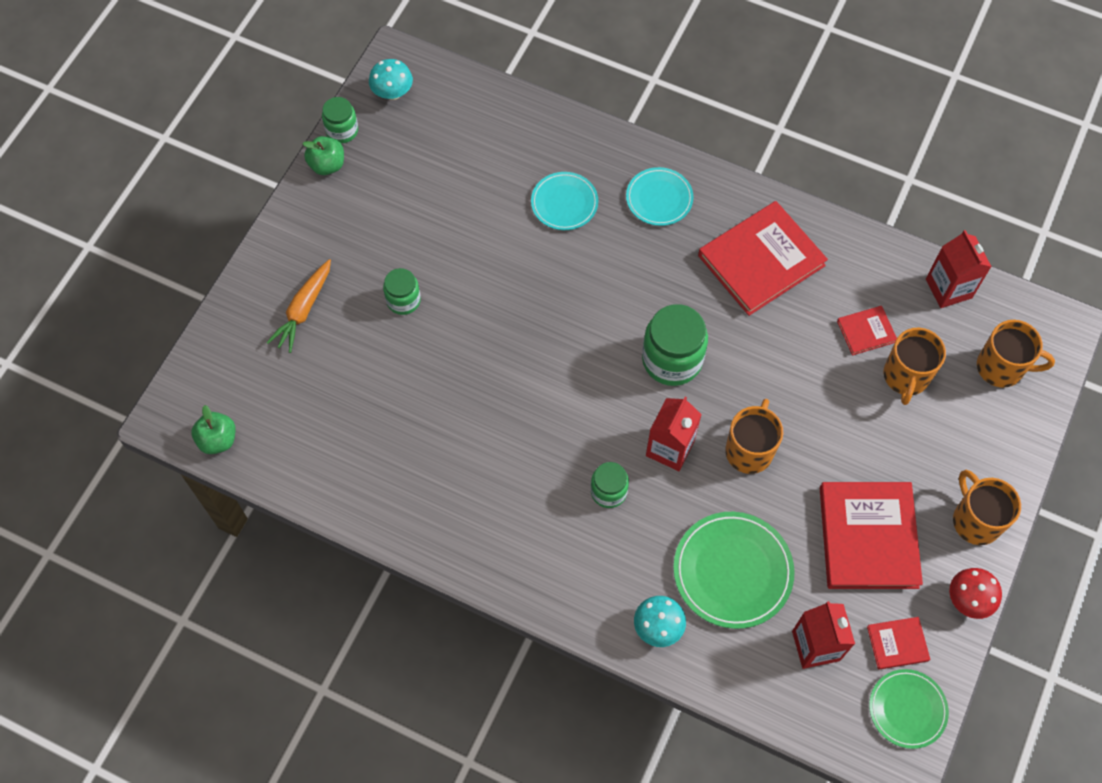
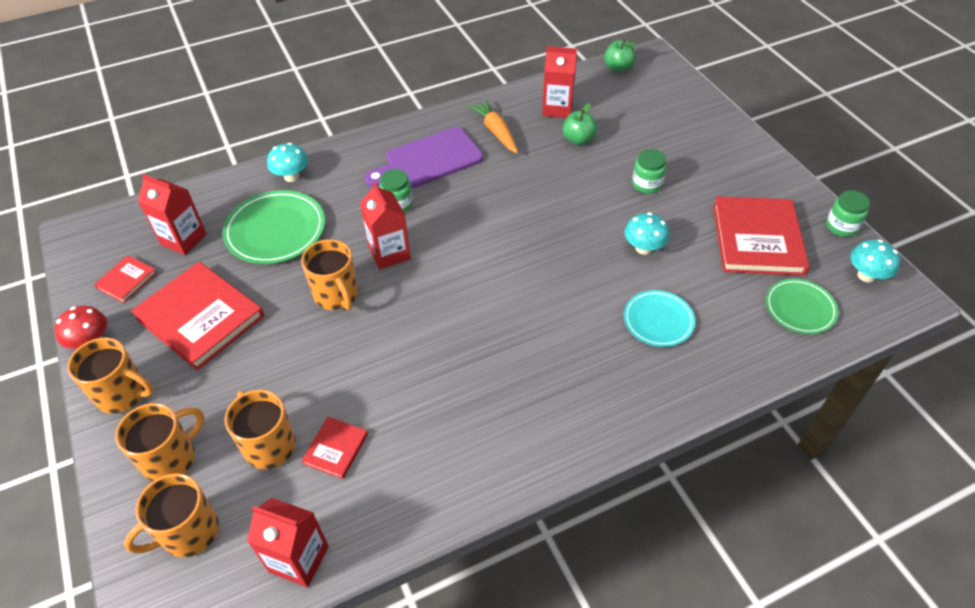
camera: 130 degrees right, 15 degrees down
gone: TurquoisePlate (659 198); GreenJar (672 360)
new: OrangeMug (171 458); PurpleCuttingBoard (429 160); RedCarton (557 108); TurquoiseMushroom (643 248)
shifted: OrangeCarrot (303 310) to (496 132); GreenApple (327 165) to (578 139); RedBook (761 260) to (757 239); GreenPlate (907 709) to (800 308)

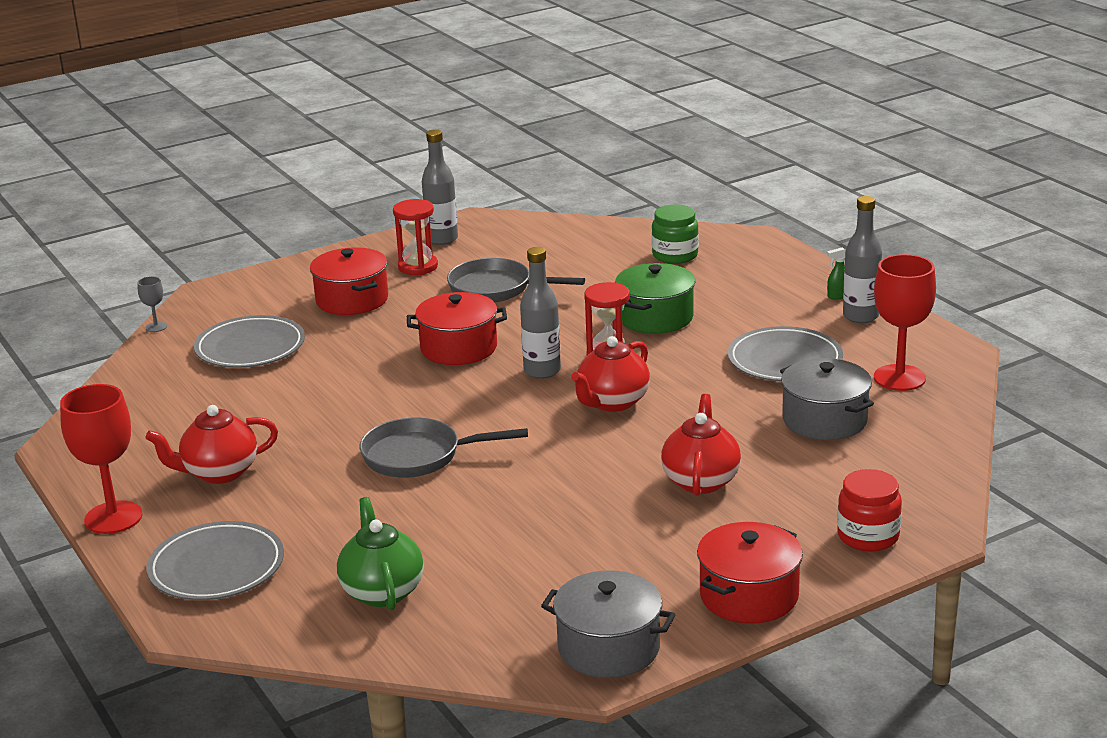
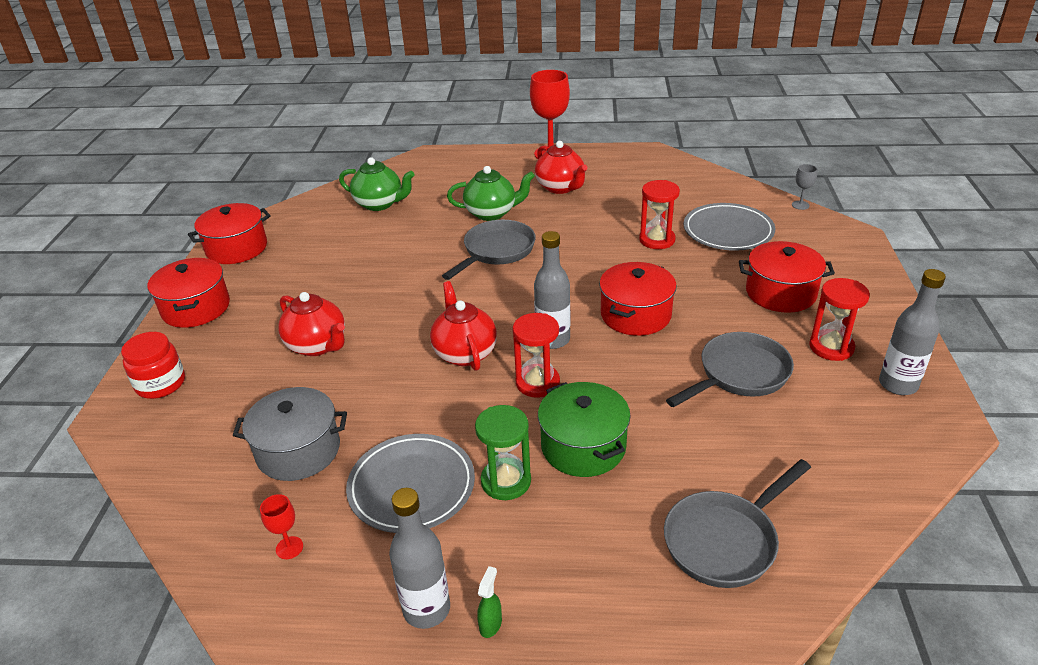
camera: 125 degrees right, 10 degrees up
gone: GreyPlate (216 567)
new: GreenTeapot (492 213); GreenHourglass (506 481); RedHourglass (657 240)
swapped: GreenJar (675 255) to GreyPan (725 541)
repainted: GreyPot (609 648) to RedPot (236 248)
rotated: RedTeapot (219 473) = (561 187) 135 degrees clockwise
scaled: RedGoblet (899 378) = (289 548) x0.45

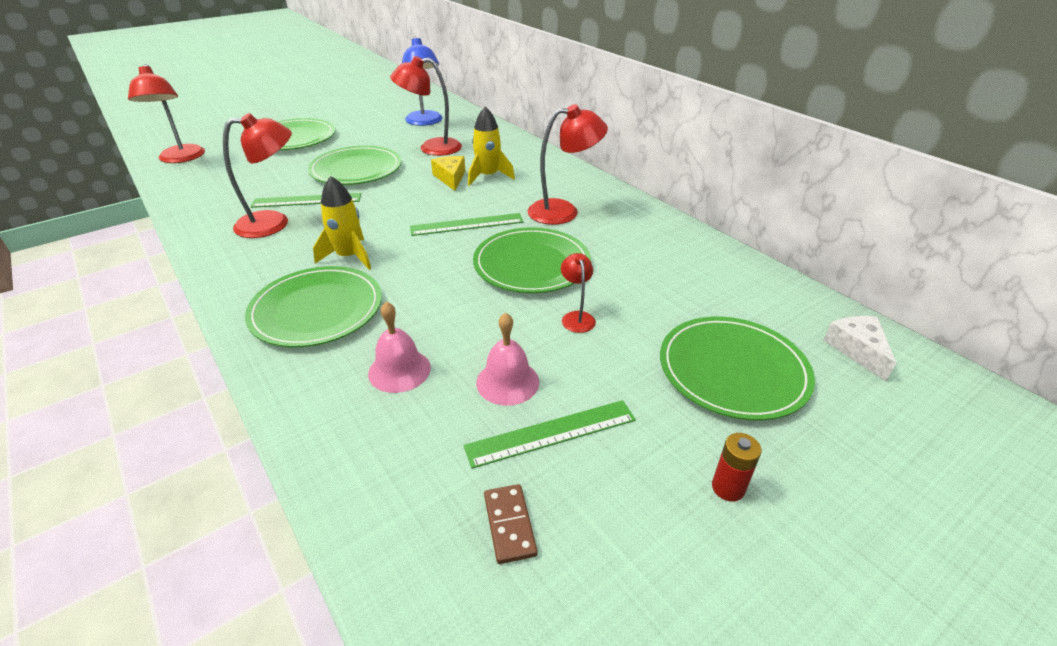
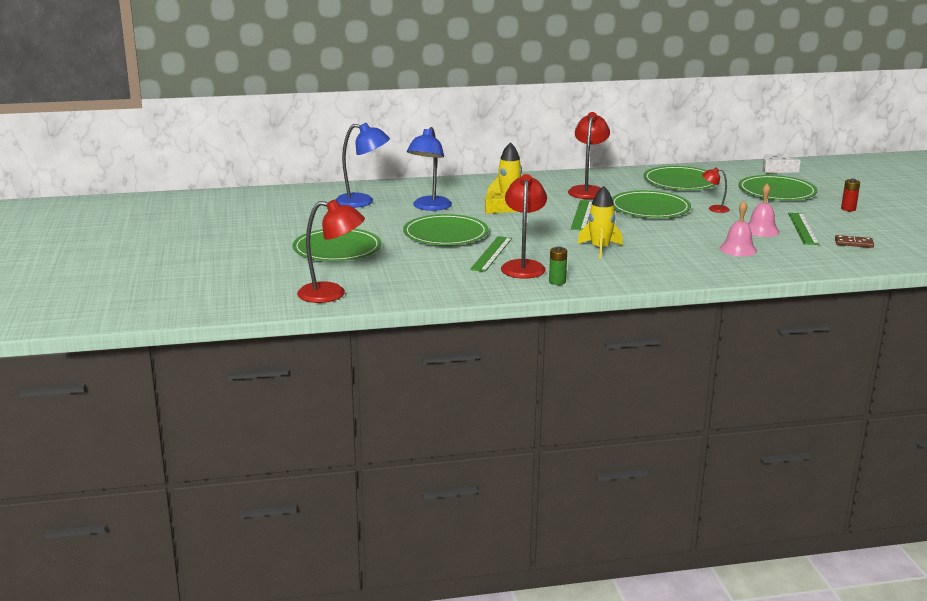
camera: 65 degrees left, 15 degrees down
new: GreenBattery (557 282)
shifted: GreenPlate (317 310) to (680 182)
repainted: RedLamp (431 148) to BlueLamp (429 207)

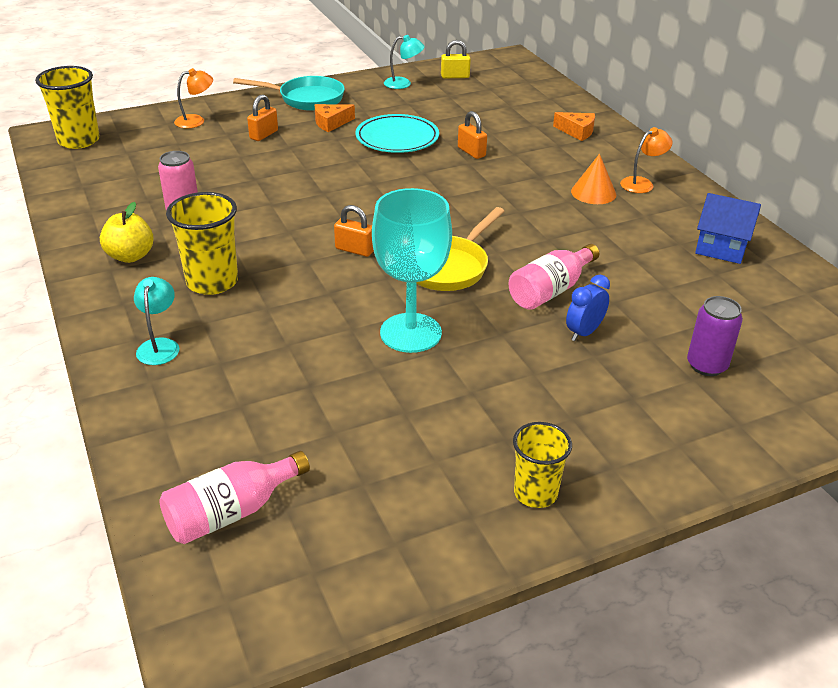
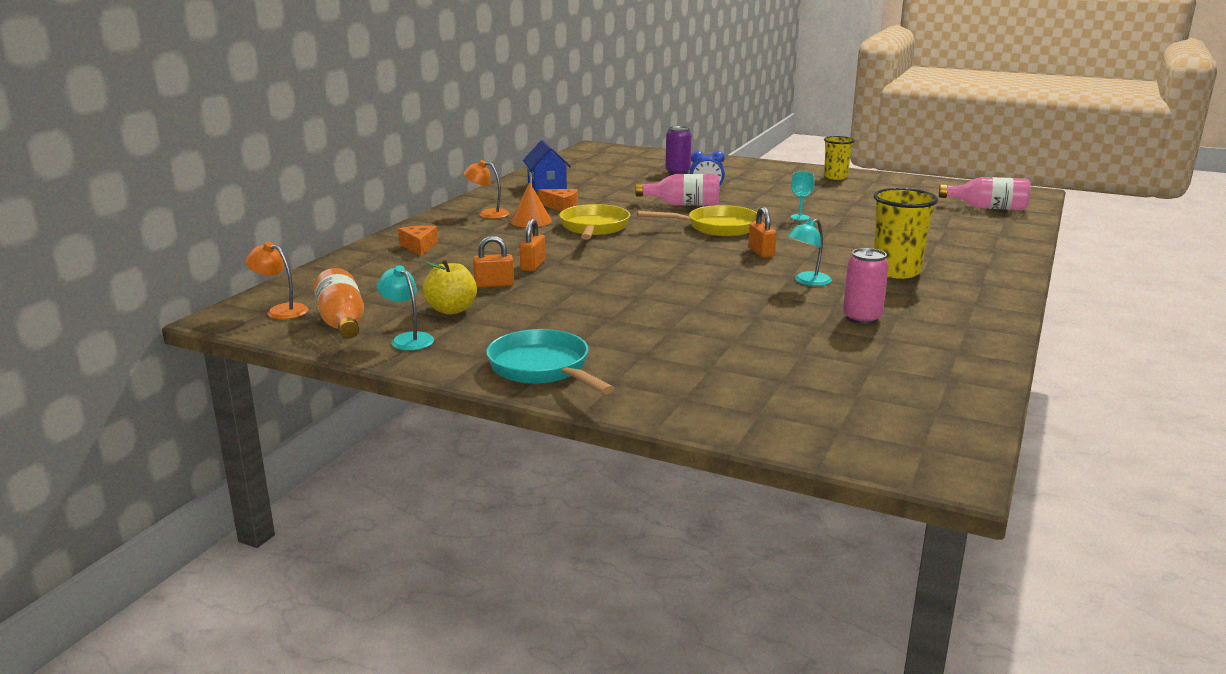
camera: 130 degrees left, 15 degrees down
gone: YellowCup (79 140); TurquoisePlate (397 138)
new: YellowPan (594 228)
shifted: YellowApple (130 256) to (451 310); TurquoiseLamp (159 346) to (807 282); OrangeLamp (196 121) to (281 310); OrangePadlock (264 135) to (494 284); OrangeCheese (331 123) to (561 206)
swapped: YellowPadlock (455 76) to OrangeBottle (342 323)
scaled: TurquoiseGoblet (410 333) = (800 217) x0.41

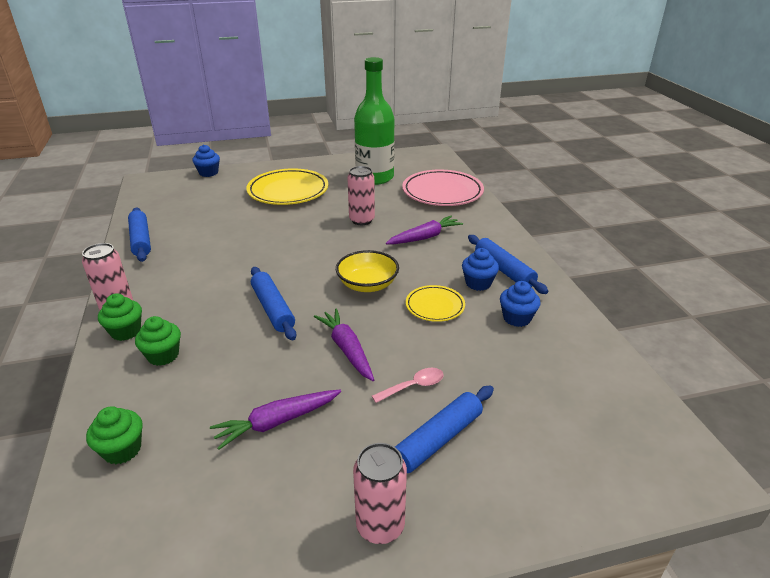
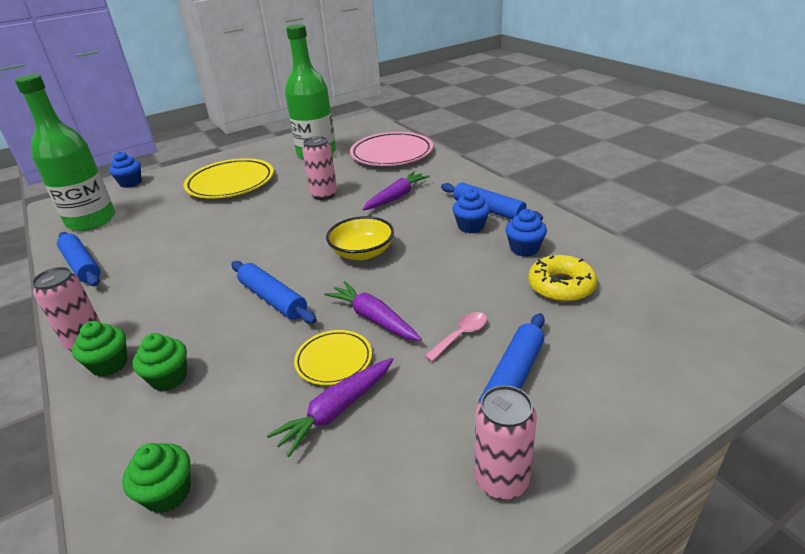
camera: 15 degrees left, 0 degrees up
new: GreenBottle (91 220); YellowDonut (561 286)
shifted: YellowPlate (435 306) to (334 360)

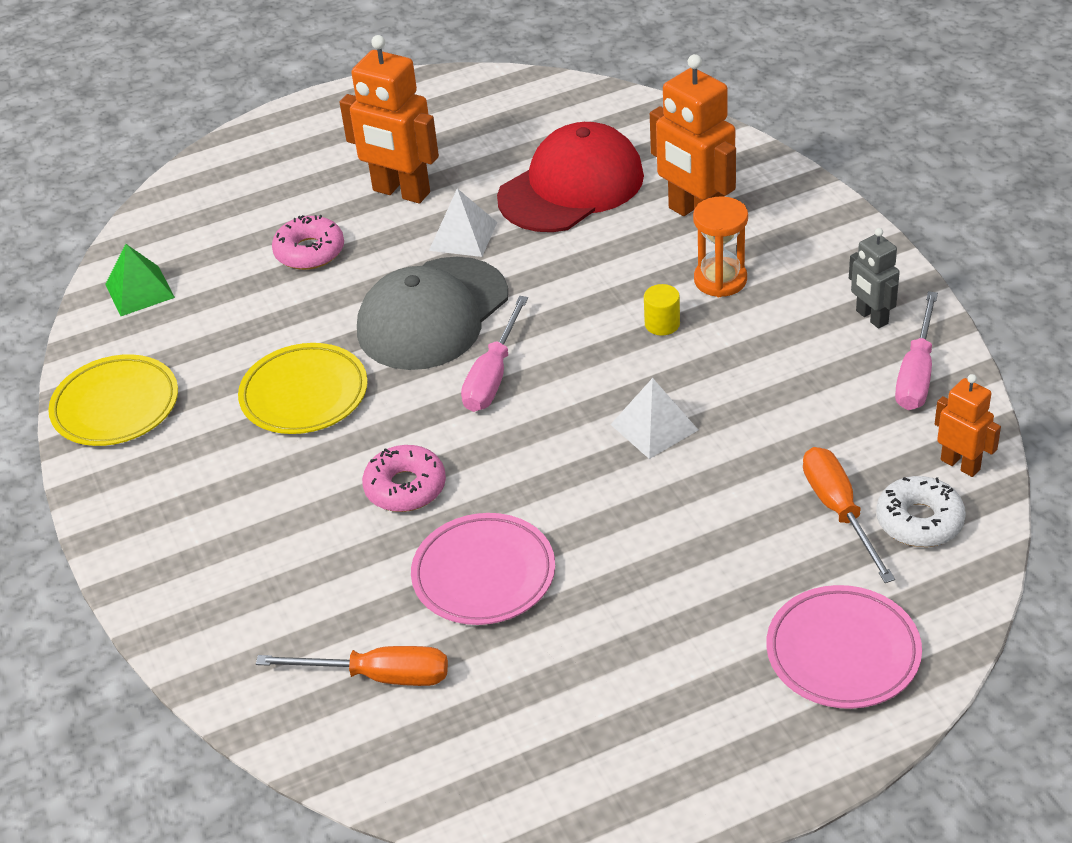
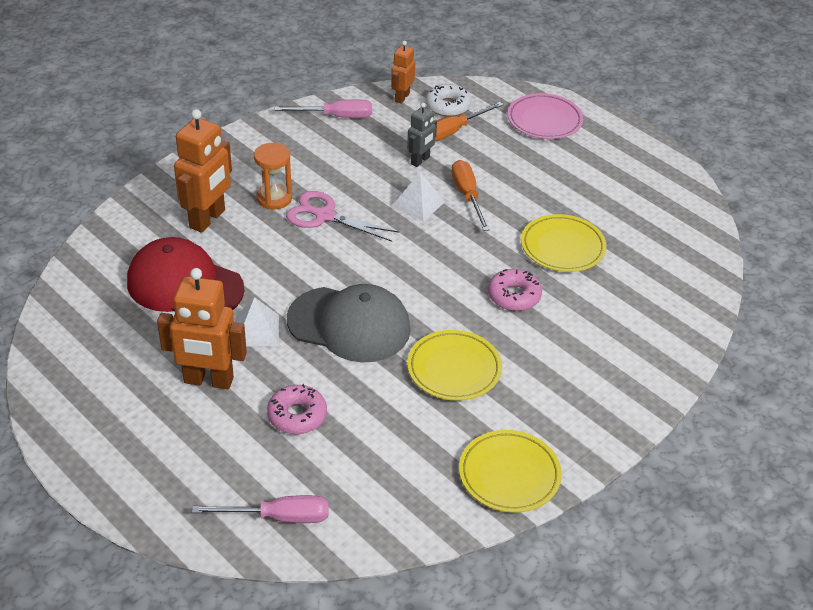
camera: 115 degrees left, 0 degrees up
gone: GreenPyramid (139 290)
shifted: OrangeScrewdriver (378 676) to (467 196); PinkScrewdriver (493 375) to (279 517); GreyRobot (871 317) to (420 160)
swapped: YellowCylinder (662 324) to PinkScissors (325 216)
repainted: PinkPlate (484 575) to YellowPlate (562 247)
rotated: OrangeRobot (401 192) = (208 381) 90 degrees clockwise

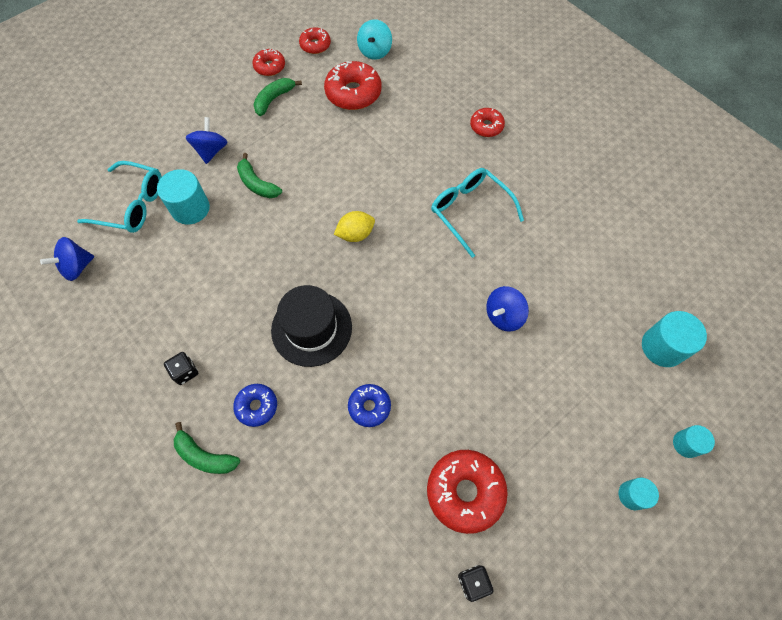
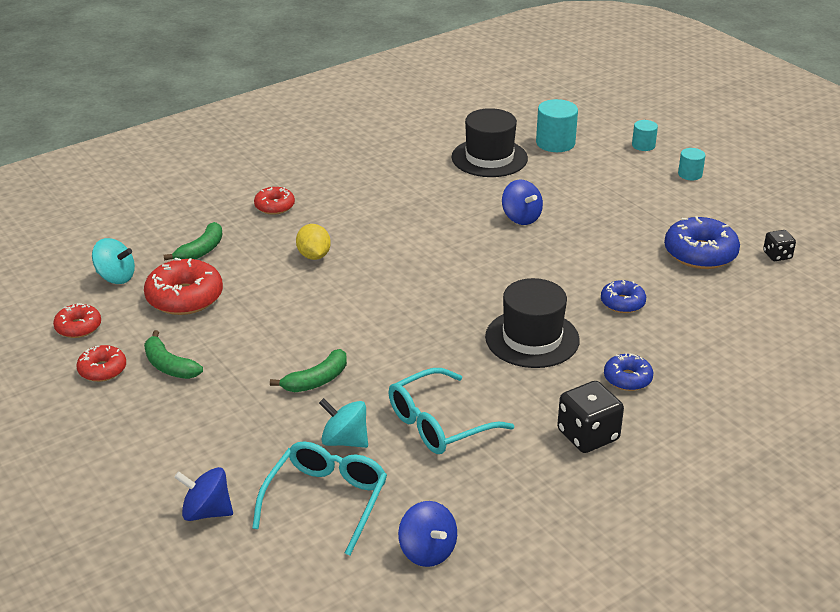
camera: 85 degrees left, 30 degrees down
new: BlackHat (489 158)
shifted: GreenBanana (205 456) to (201 251); BlueSpinningTop (211 151) to (207 512); YellowLemon (355 234) to (314 256); TurquoiseGlasses (470 211) to (439 424)
swapped: TurquoiseCylinder (190 208) to TurquoiseSpinningTop (345 441)
repainted: RedDonut (465 491) to BlueDonut (700 253)
scaled: BlackDice (185 372) = (588 435) x1.74

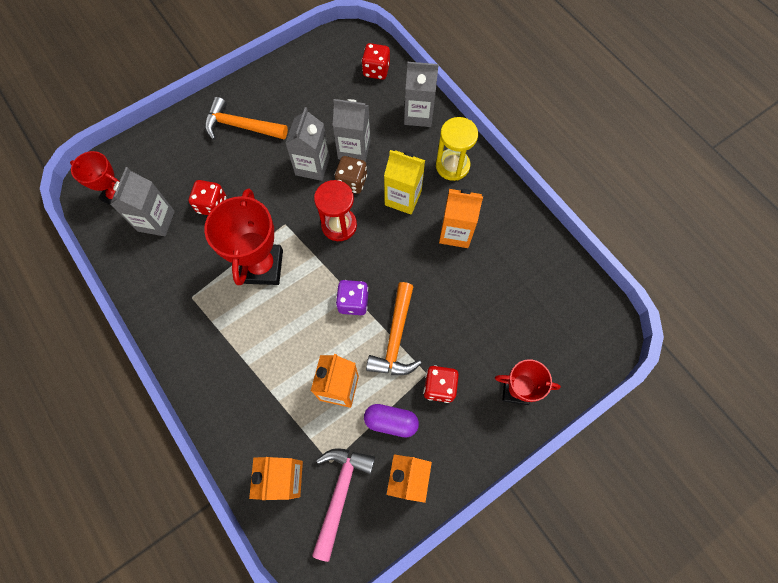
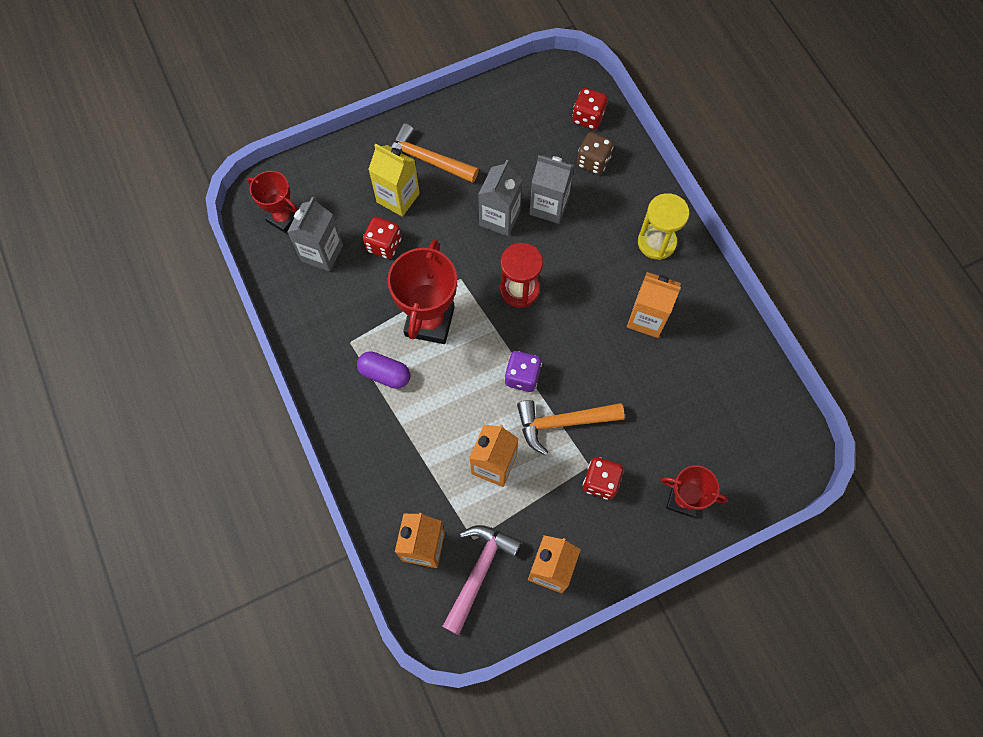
camera: 10 degrees right, 0 degrees up
gone: GreyCarton (418 114)
shifted: BrownDice (352 182) to (593 161); PurpleCapsule (391 421) to (385 374); YellowCarton (403 198) to (398 198)
rotated: OrangeHammer (396 338) = (562 423) 60 degrees clockwise

